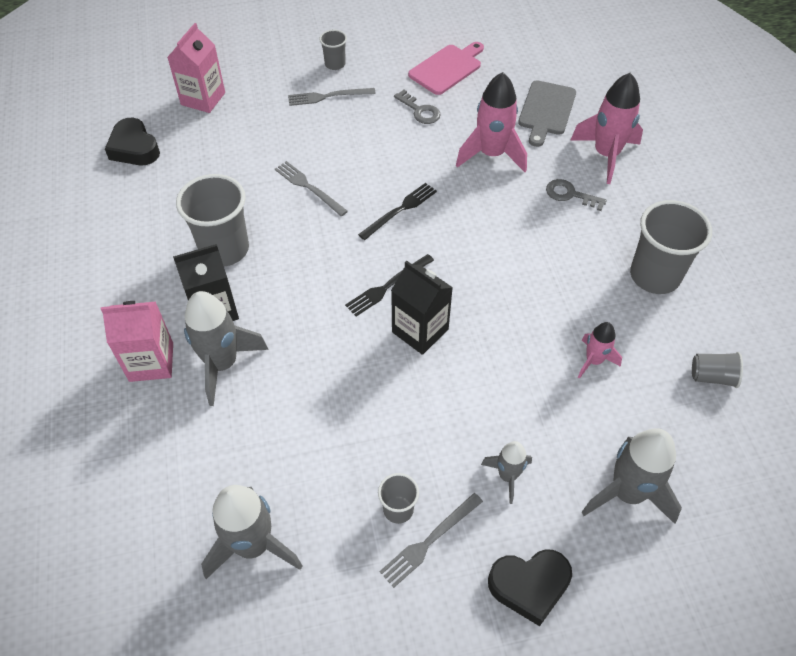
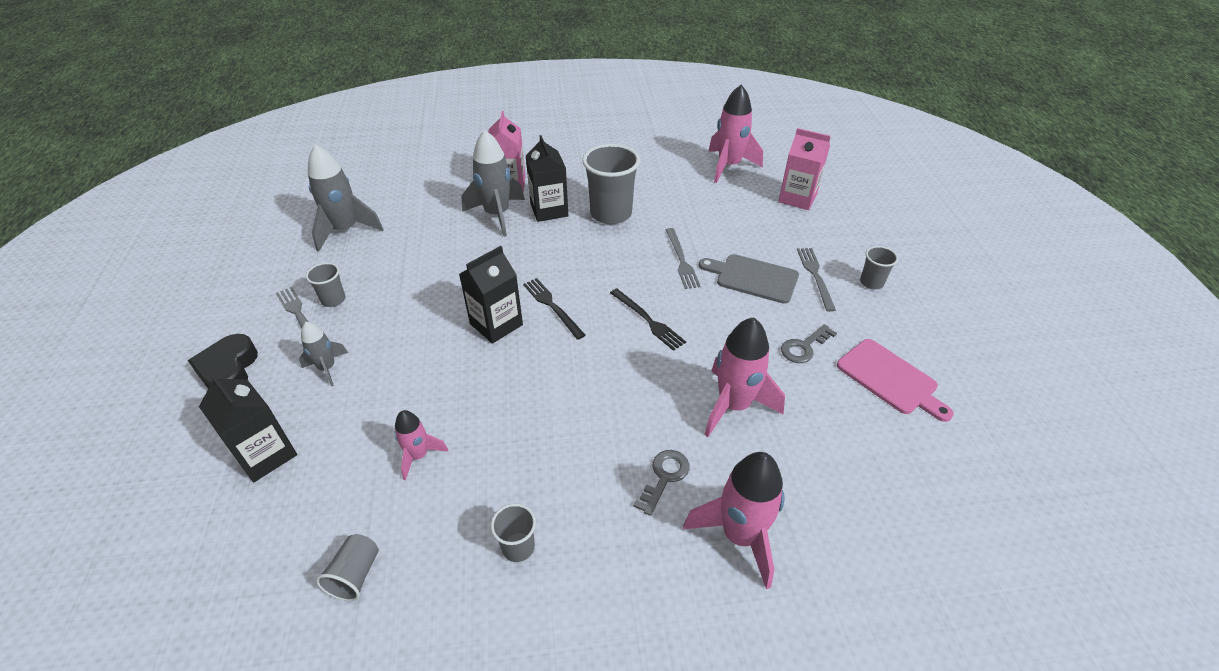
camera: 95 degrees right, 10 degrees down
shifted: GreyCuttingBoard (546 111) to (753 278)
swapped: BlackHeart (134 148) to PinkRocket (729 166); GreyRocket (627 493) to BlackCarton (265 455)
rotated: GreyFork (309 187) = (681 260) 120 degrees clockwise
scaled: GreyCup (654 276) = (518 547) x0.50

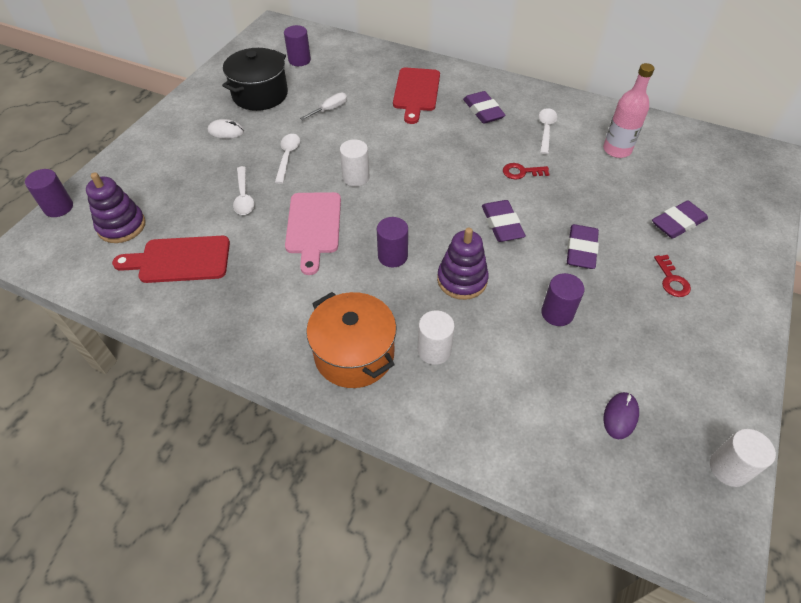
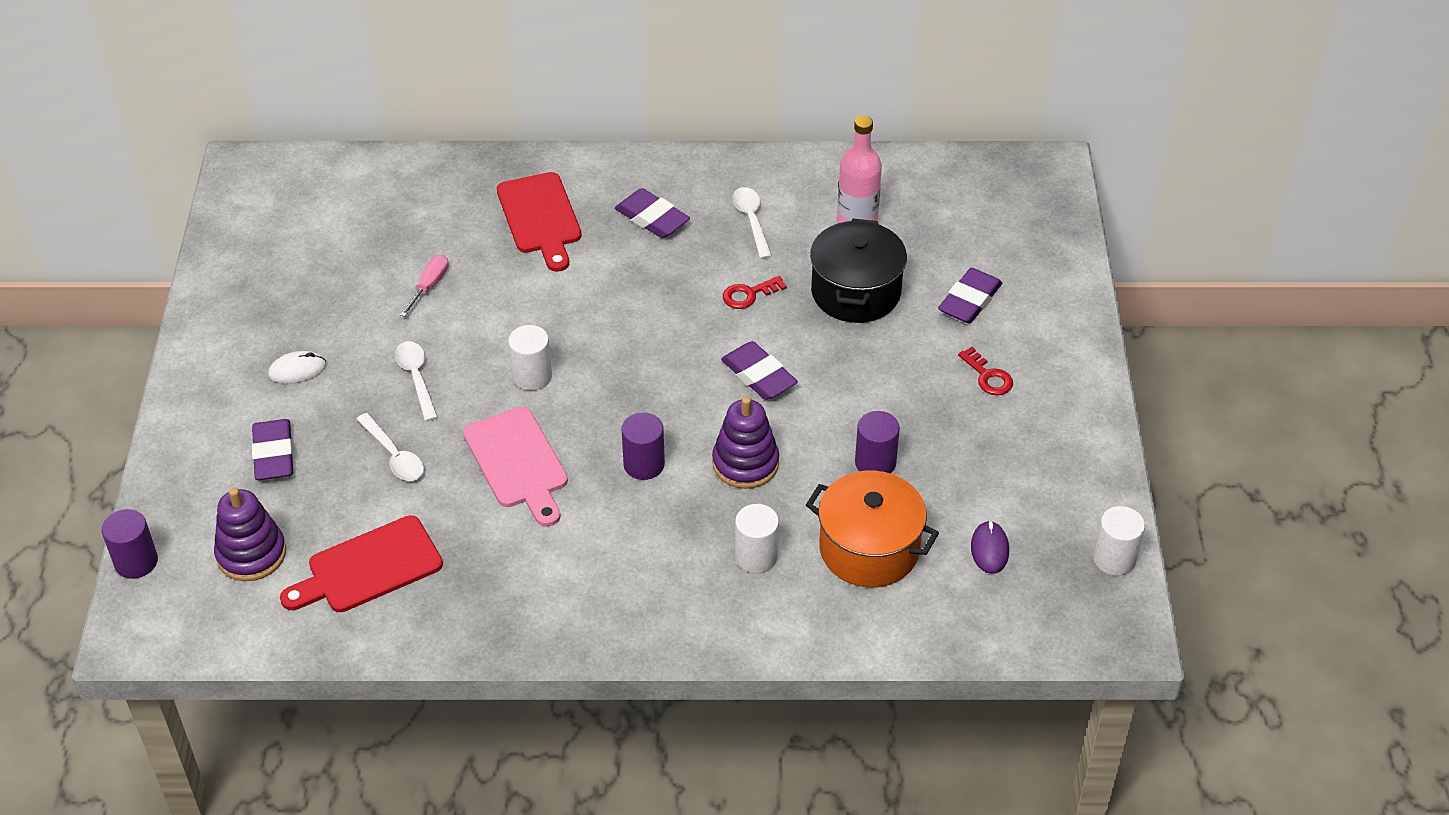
camera: 25 degrees left, 5 degrees down
gone: PurpleCylinder (299 60)
shifted: BlackPot (260 94) to (855 292); OrangePot (354 354) to (869 549); PurpleEraser (581 250) to (274 454)
repainted: WhiteScrewdriver (329 109) to PinkScrewdriver (429 286)

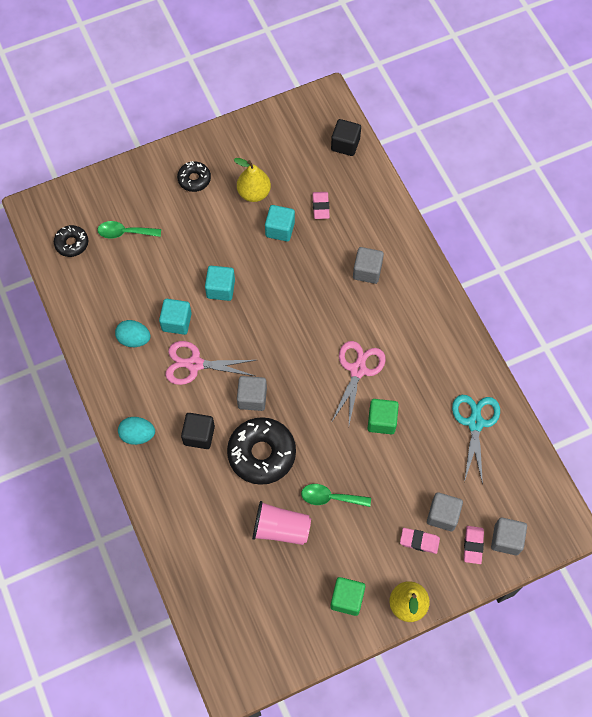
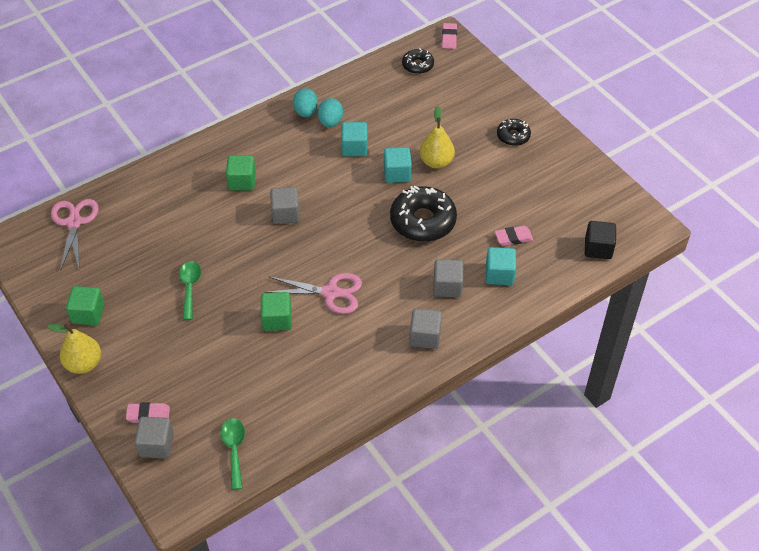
camera: 80 degrees right, 15 degrees down
gone: PinkCup (281 529); TurquoiseScissors (475 423)
shifted: GreenSpoon (124 232) to (234 450); TurquoiseEgg (138 435) to (306 112); PinkScissors (194 364) to (74 222); BlackDonut (261 454) to (423 221); YellowPear (254 193) to (436 162); TurquoiseCube (280 229) to (499 274); PinkEraser (419 541) to (449 38); GreyCube (442 515) to (425 336)
repainted: BlackCube (199 435) to GreenCube (242 181)

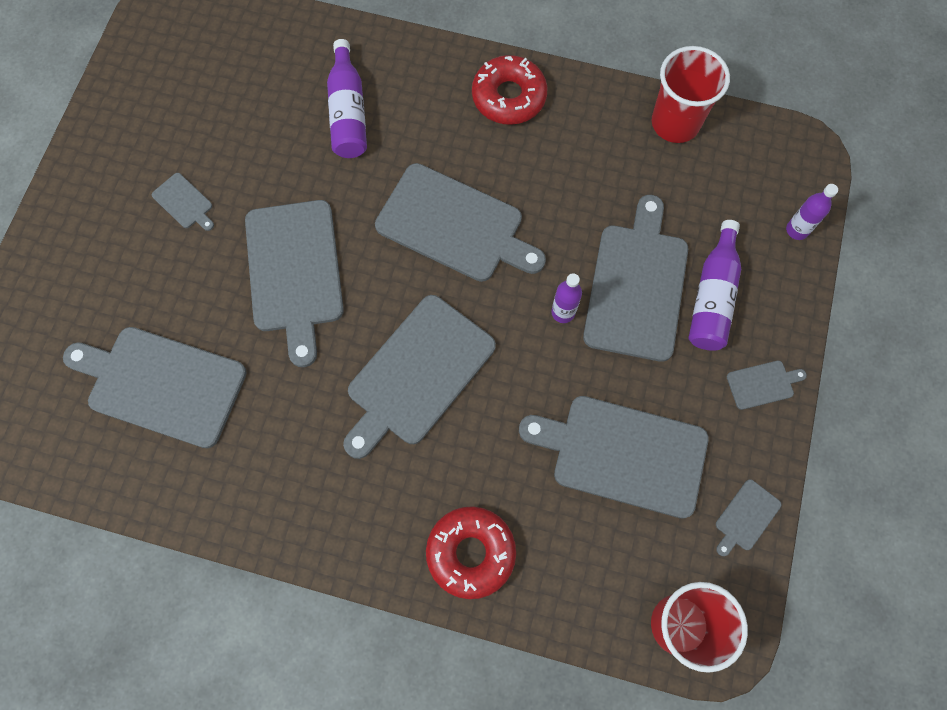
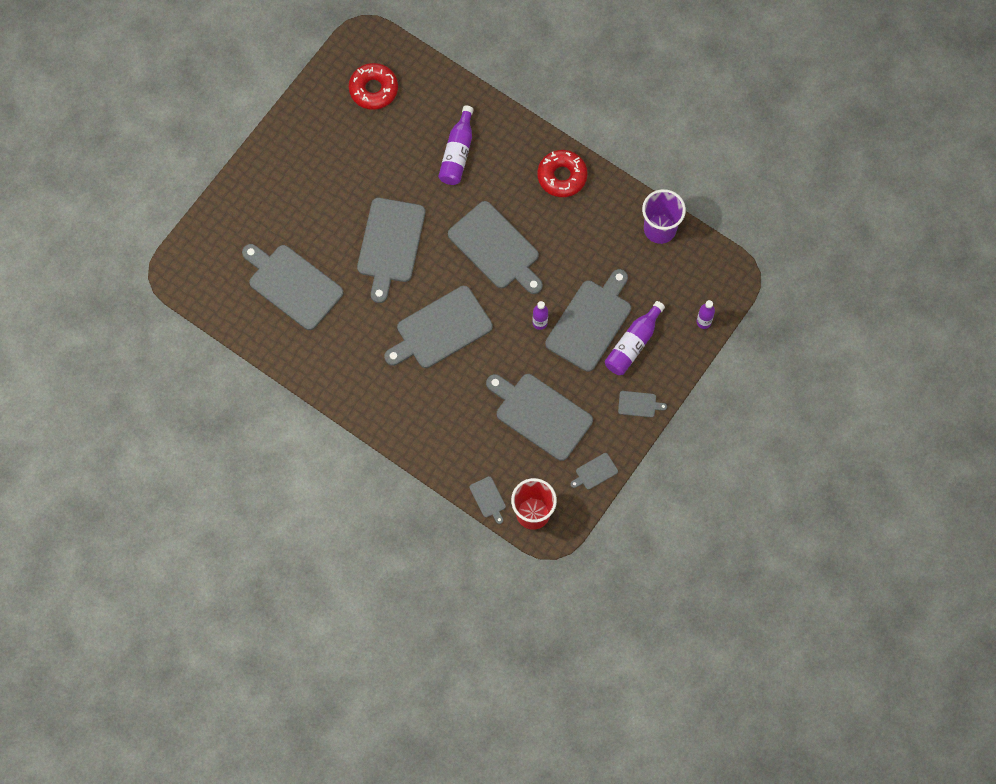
camera: 20 degrees right, 0 degrees up
shifted: GreyCuttingBoard (184 202) to (488 498); RedDonut (471 553) to (373 89)
repainted: RedCup (675 123) to PurpleCup (659 229)

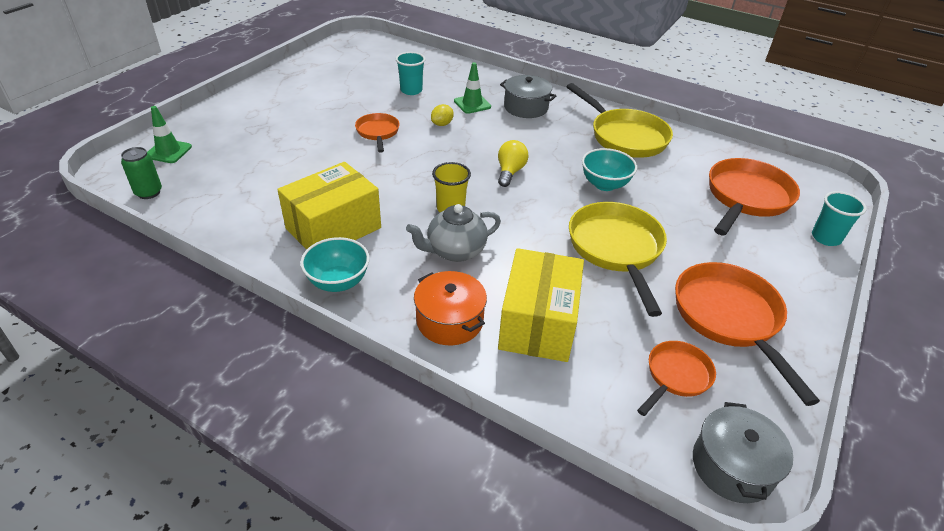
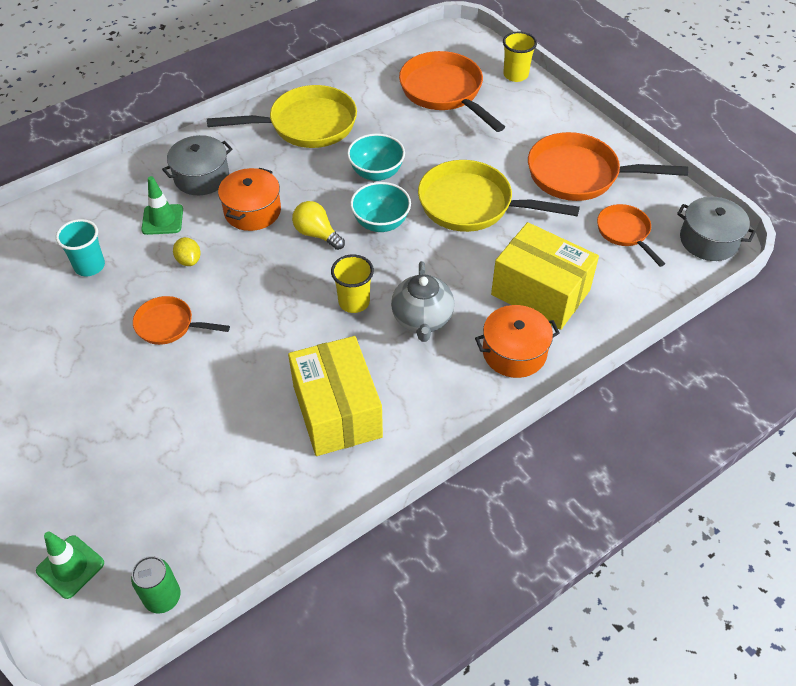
camera: 65 degrees left, 10 degrees up
new: OrangePot (252 211)
shifted: TurquoiseBowl (338 282) to (381 223)
repainted: TurquoiseCup (826 238) to YellowCup (515 75)

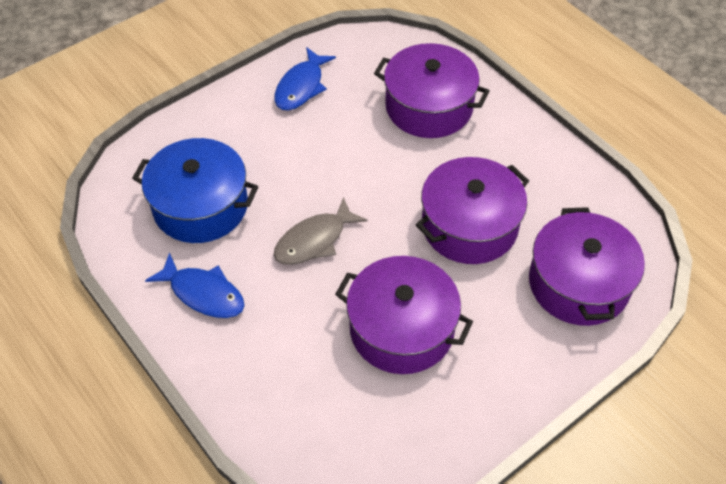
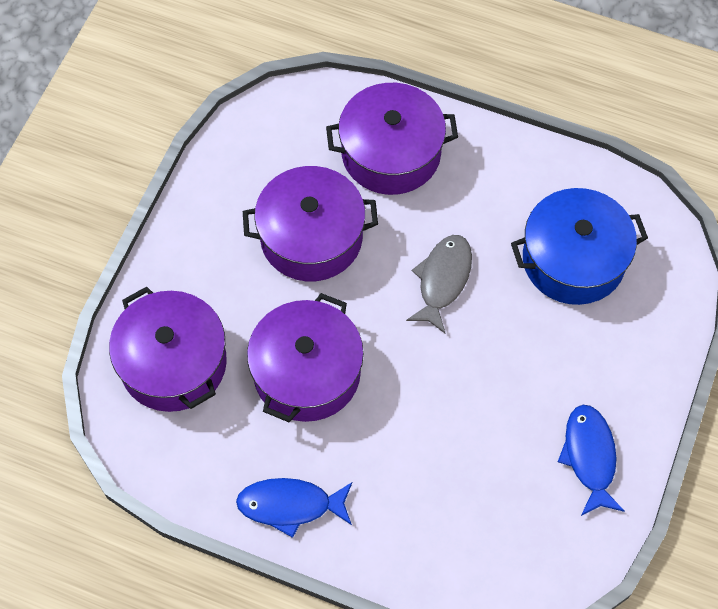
camera: 150 degrees right, 10 degrees up
shifted: BlueFish (203 293) to (290 505); PurplePot (429 107) to (391 153)

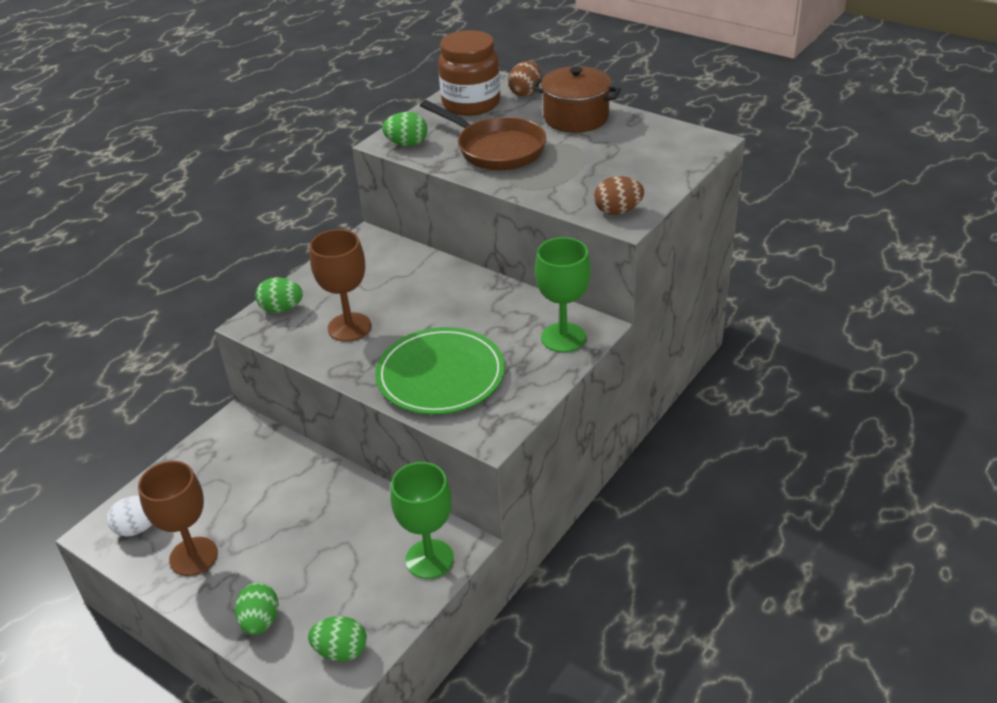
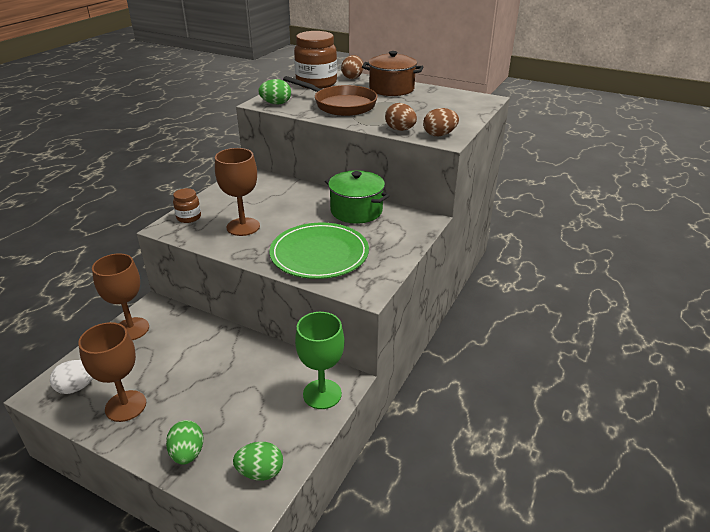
camera: 10 degrees left, 5 degrees down
gone: GreenGoblet (563 337)
new: BrownGoblet (131 329); GreenPot (356 211); BrownEgg (400 130)
swapped: GreenEgg (281 309) to BrownJar (189 217)

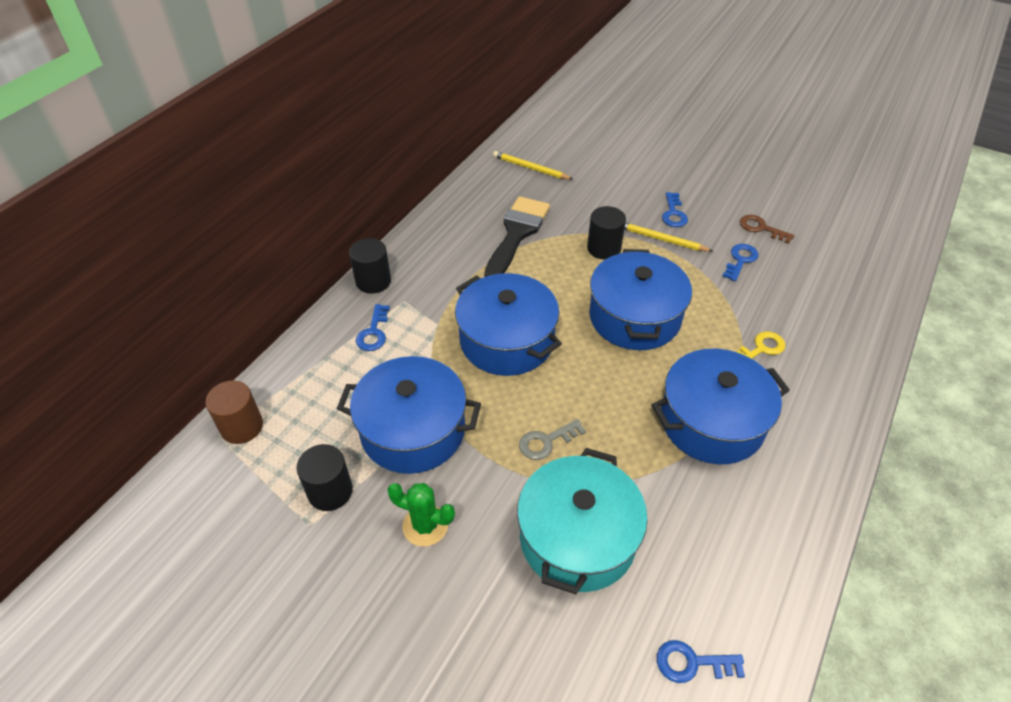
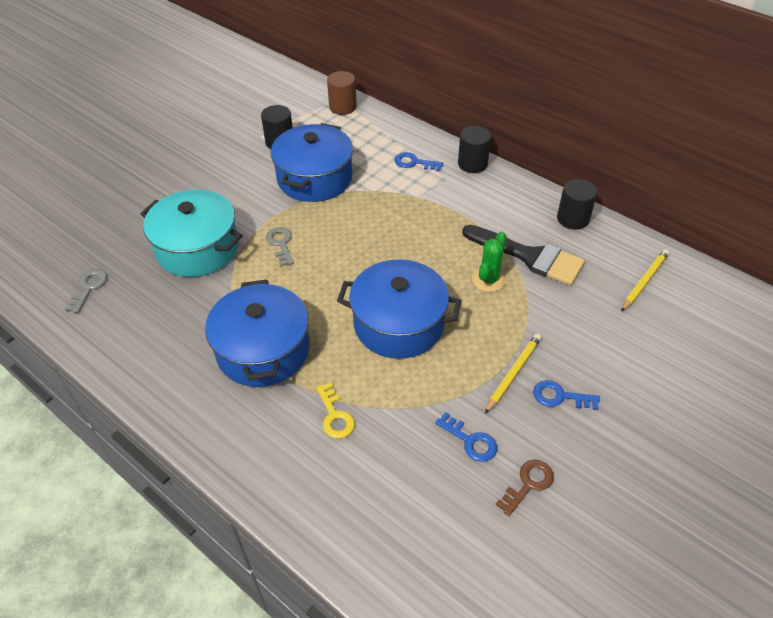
camera: 100 degrees right, 0 degrees up
gone: BluePot (507 340)
shifted: GreenCactus (425 525) to (489 280); BlackCylinder (604 248) to (573 219)
repainted: BlueKey (691 663) to GreyKey (89 288)

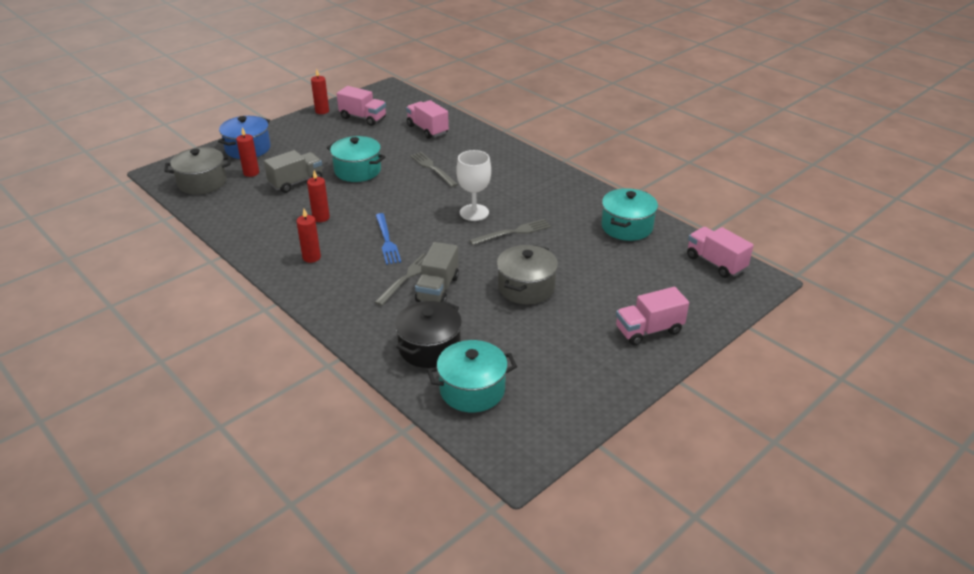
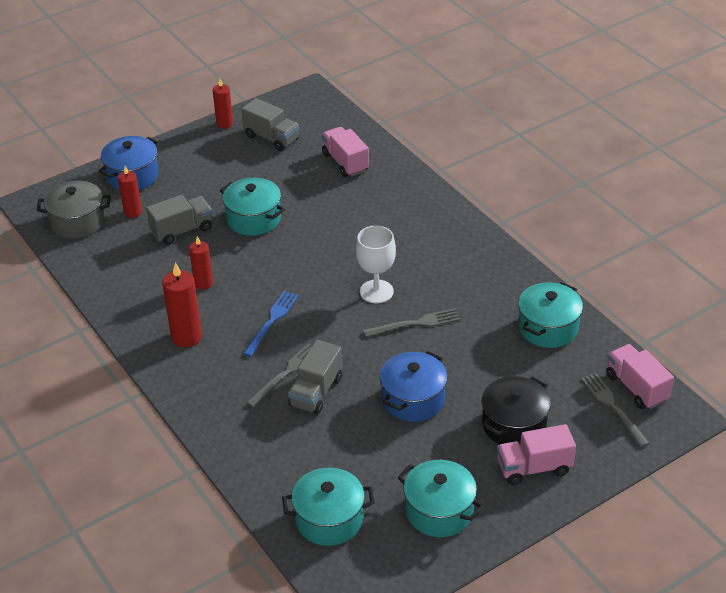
camera: 10 degrees right, 5 degrees up
new: TurquoisePot (439 511)
shifted: BlackPot (429 348) to (514 425); GreyFork (433 168) to (613 407)
repainted: PinkTruck (363 118) to GreyTruck (271 138); GreyPot (526 287) to BluePot (413 399)
rotated: BlueFork (387 240) = (271 321) 150 degrees counterclockwise
scaled: RedCandle (311 257) = (186 337) x1.54

